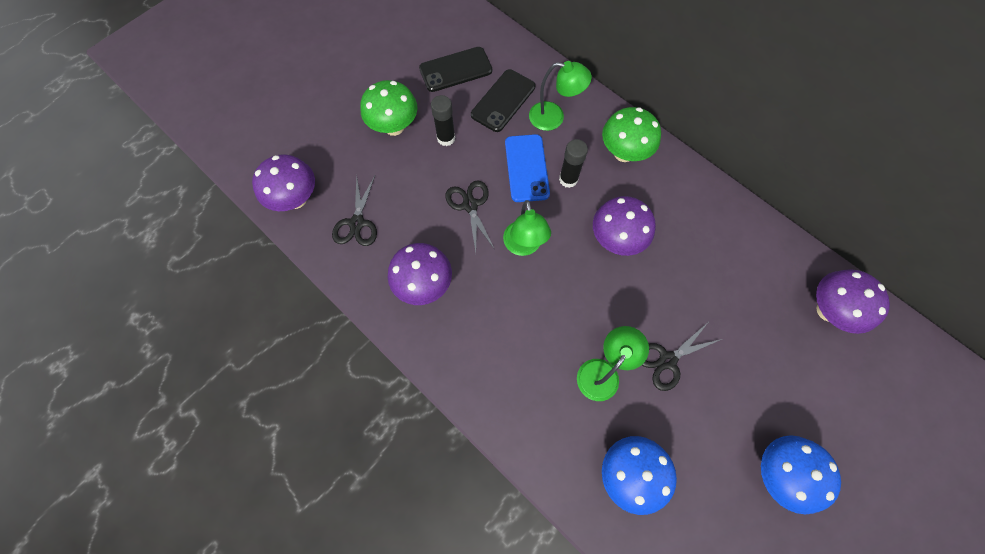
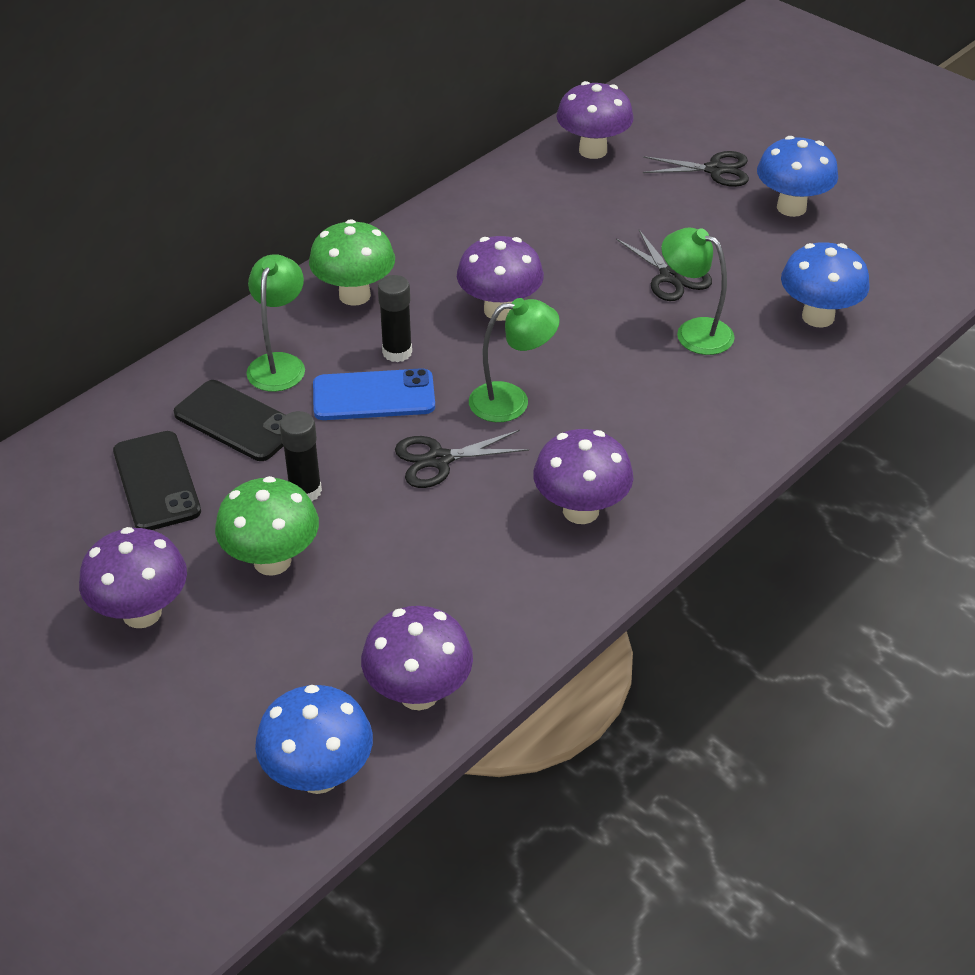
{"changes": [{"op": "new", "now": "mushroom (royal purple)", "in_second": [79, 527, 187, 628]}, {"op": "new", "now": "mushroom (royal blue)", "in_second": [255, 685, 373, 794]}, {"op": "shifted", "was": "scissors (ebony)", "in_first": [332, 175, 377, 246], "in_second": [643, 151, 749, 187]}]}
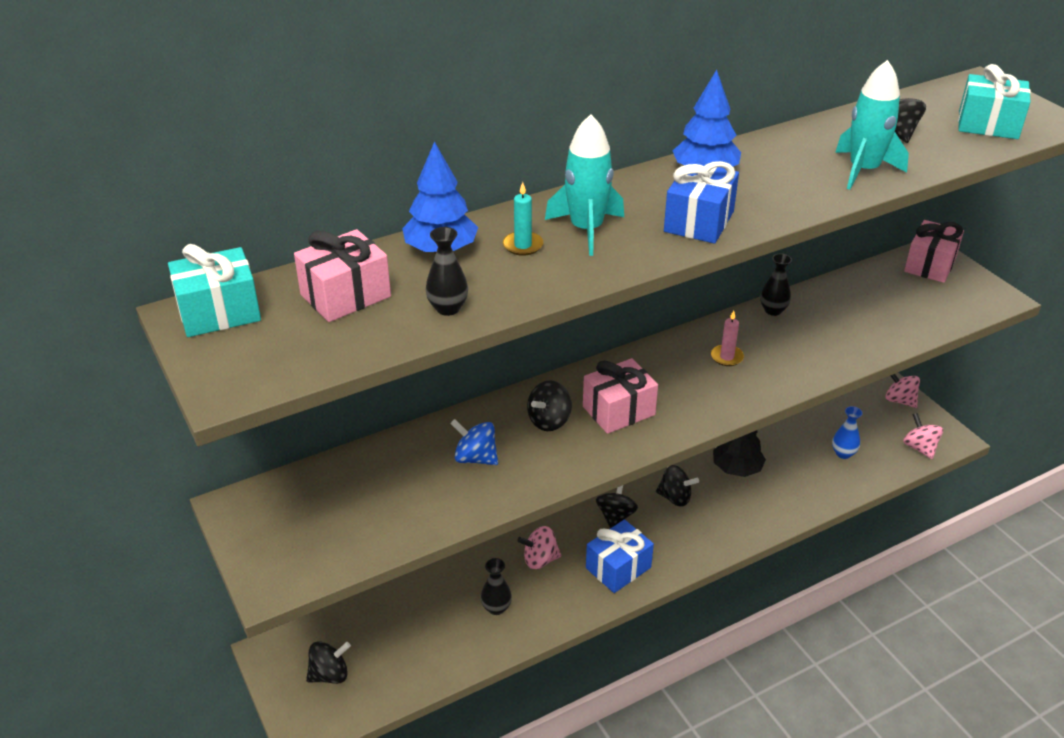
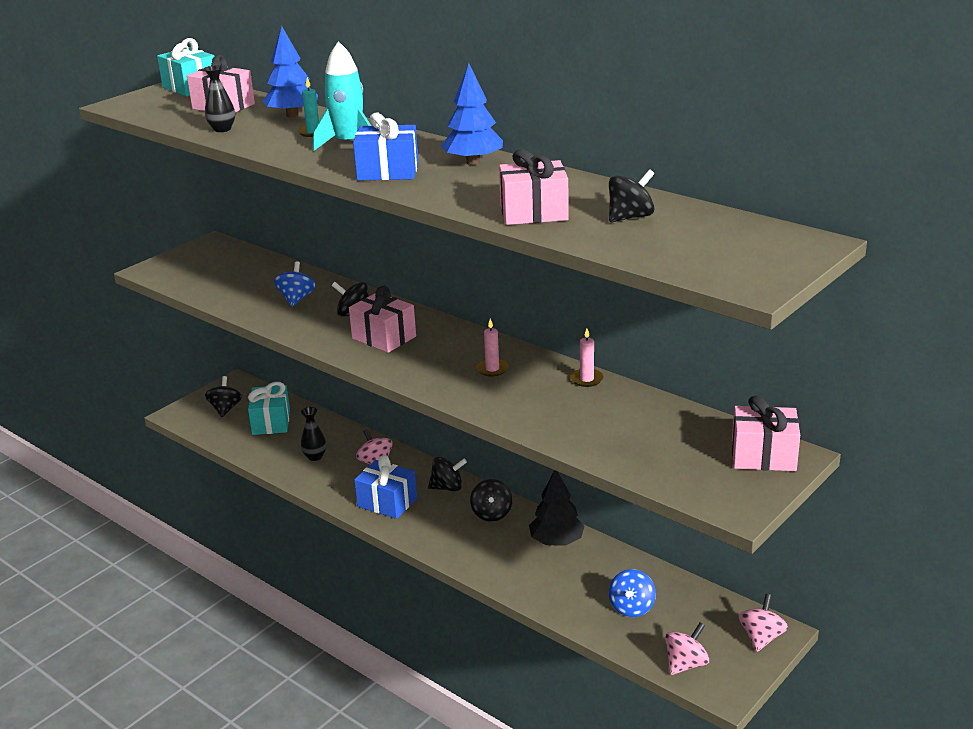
{"changes": [{"op": "rotated", "was": "spinning top (ebony)", "in_first": [306, 641, 351, 684], "in_second": [205, 376, 242, 417], "clockwise": -135}, {"op": "shifted", "was": "present (aqua)", "in_first": [958, 64, 1031, 139], "in_second": [248, 382, 290, 435]}, {"op": "swapped", "was": "rocket (aqua)", "now": "present (rosy)", "in_first": [835, 60, 909, 190], "in_second": [499, 149, 569, 225]}, {"op": "swapped", "was": "tall vase (ebony)", "now": "candle (rosy)", "in_first": [760, 254, 792, 316], "in_second": [571, 329, 604, 387]}, {"op": "swapped", "was": "tall vase (royal blue)", "now": "spinning top (royal blue)", "in_first": [832, 406, 863, 459], "in_second": [609, 569, 656, 617]}]}
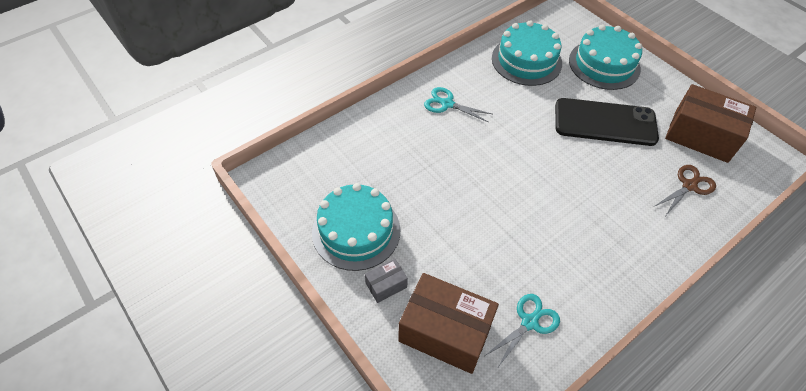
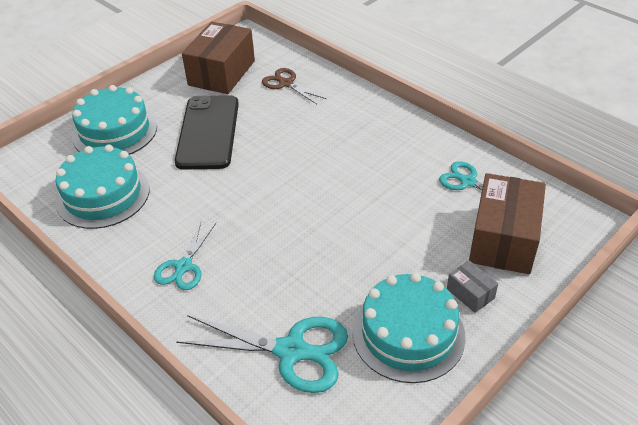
{"changes": [{"op": "new", "now": "scissors (aqua)", "in_second": [176, 315, 348, 393]}]}
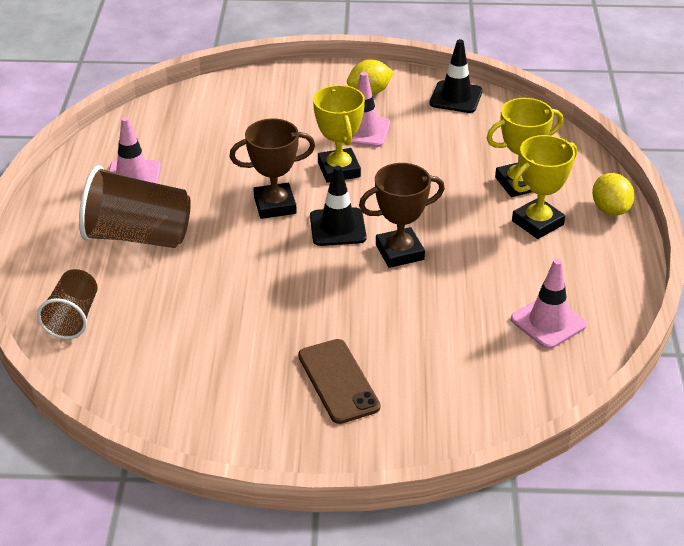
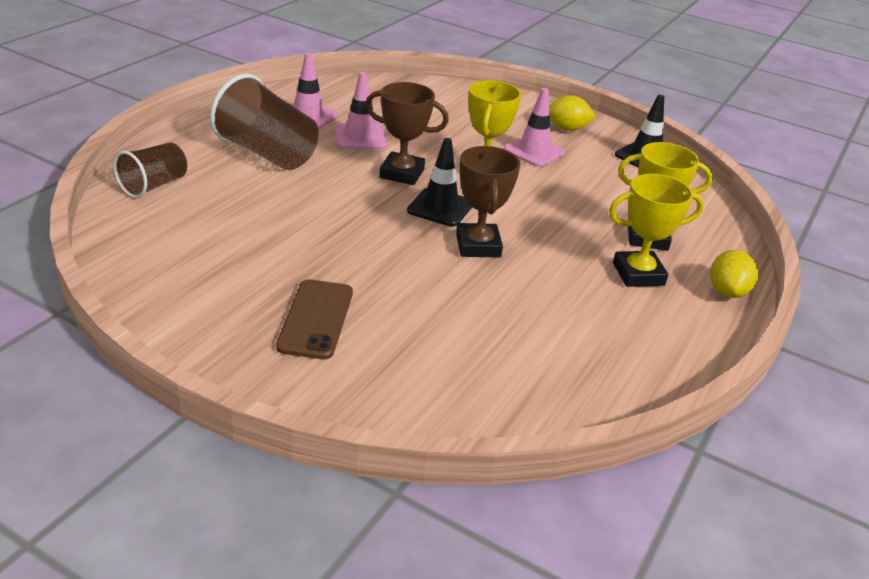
{"changes": [{"op": "shifted", "was": "road cone (rosy)", "in_first": [511, 259, 587, 349], "in_second": [335, 72, 387, 149]}, {"op": "rotated", "was": "award cup (dark brown)", "in_first": [359, 163, 445, 268], "in_second": [456, 146, 521, 258], "clockwise": 75}]}
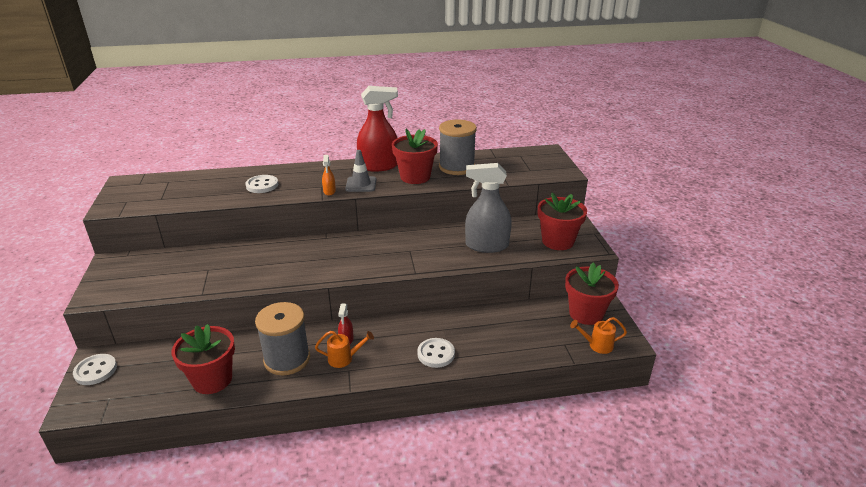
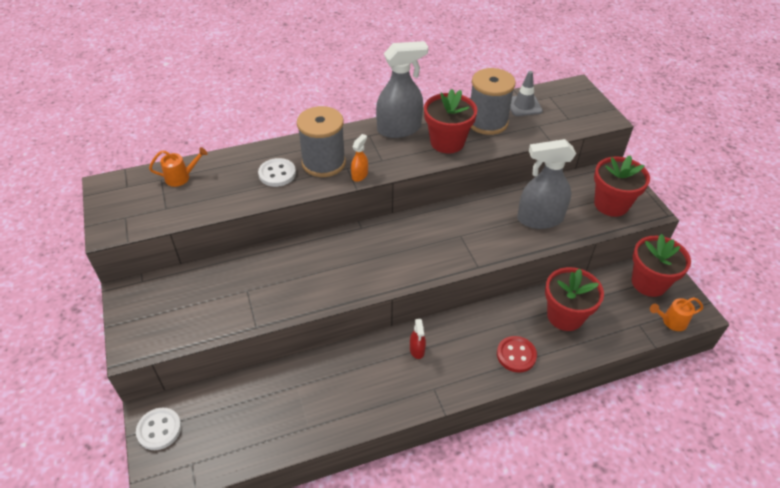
{"changes": [{"op": "shifted", "was": "sprinkling can (bright orange)", "in_first": [315, 331, 374, 368], "in_second": [149, 147, 208, 187]}, {"op": "shifted", "was": "spool (ash-grey)", "in_first": [255, 302, 310, 376], "in_second": [297, 106, 346, 177]}, {"op": "rotated", "was": "spray bottle (bright orange)", "in_first": [322, 155, 336, 196], "in_second": [351, 134, 368, 182], "clockwise": -135}, {"op": "repainted", "was": "spray bottle (crimson)", "now": "spray bottle (ash-grey)", "in_first": [357, 86, 398, 172], "in_second": [376, 41, 428, 138]}, {"op": "repainted", "was": "shirt button (white)", "now": "shirt button (crimson)", "in_first": [417, 338, 455, 368], "in_second": [497, 336, 537, 373]}, {"op": "shifted", "was": "road cone (ash-grey)", "in_first": [345, 150, 376, 192], "in_second": [510, 71, 543, 116]}, {"op": "shifted", "was": "potted plant (crimson)", "in_first": [172, 324, 235, 394], "in_second": [545, 267, 604, 331]}]}
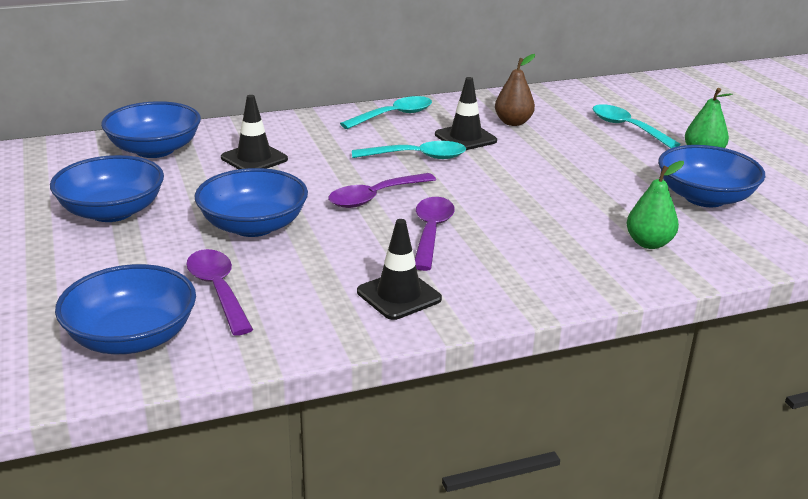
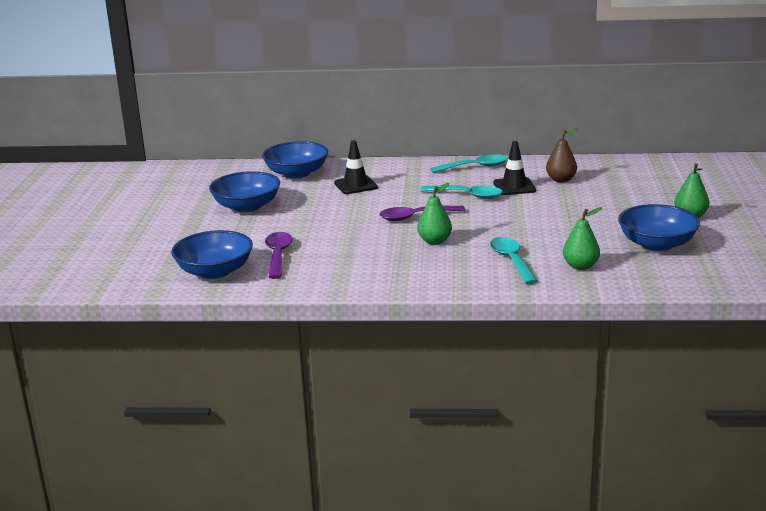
{"changes": [{"op": "swapped", "was": "teaspoon (royal purple)", "now": "toy pear (leaf-green)", "in_first": [415, 197, 455, 271], "in_second": [417, 182, 452, 245]}, {"op": "shifted", "was": "teaspoon (aqua)", "in_first": [593, 104, 681, 148], "in_second": [490, 237, 537, 284]}, {"op": "gone", "was": "serving bowl (royal blue)", "in_first": [195, 168, 308, 237]}, {"op": "gone", "was": "road cone (ebony)", "in_first": [357, 219, 442, 320]}]}
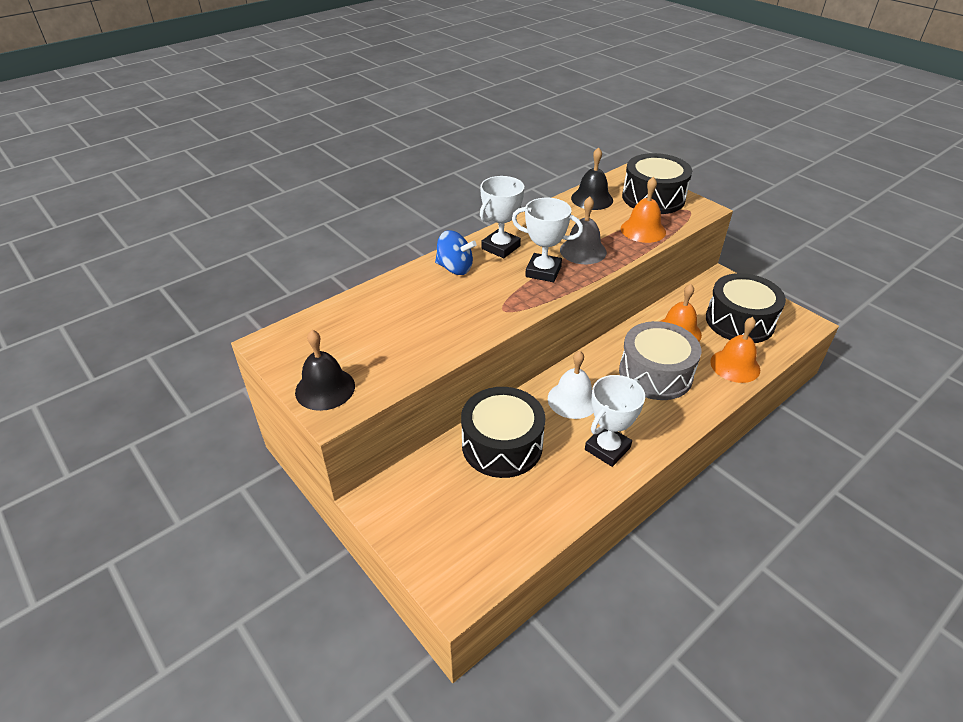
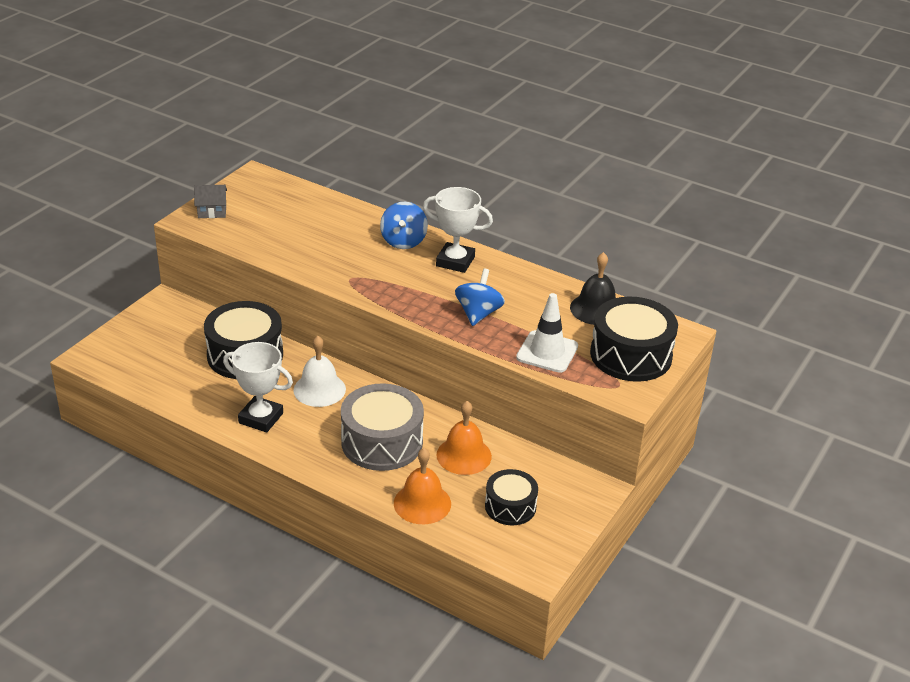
{"changes": [{"op": "swapped", "was": "hand bell (ebony)", "now": "cottage (ash-grey)", "in_first": [295, 330, 355, 411], "in_second": [194, 185, 227, 218]}, {"op": "swapped", "was": "hand bell (ash-grey)", "now": "spinning top (royal blue)", "in_first": [560, 196, 607, 264], "in_second": [455, 268, 505, 326]}, {"op": "scaled", "was": "drum (ebony)", "in_first": [706, 273, 786, 343], "in_second": [485, 469, 538, 525], "ratio": 0.6}, {"op": "swapped", "was": "hand bell (bright orange)", "now": "road cone (white)", "in_first": [621, 177, 666, 243], "in_second": [516, 293, 578, 373]}, {"op": "gone", "was": "award cup (white)", "in_first": [512, 198, 583, 282]}]}
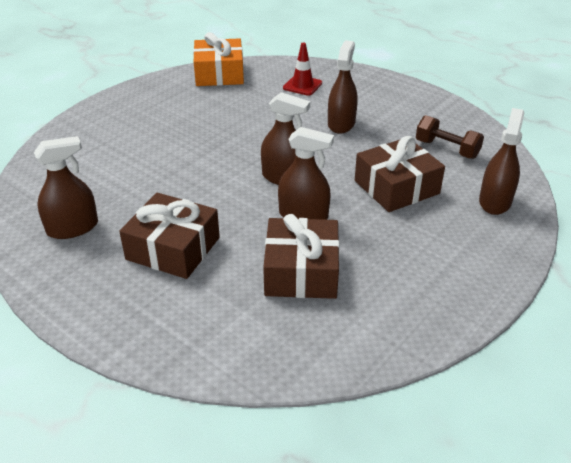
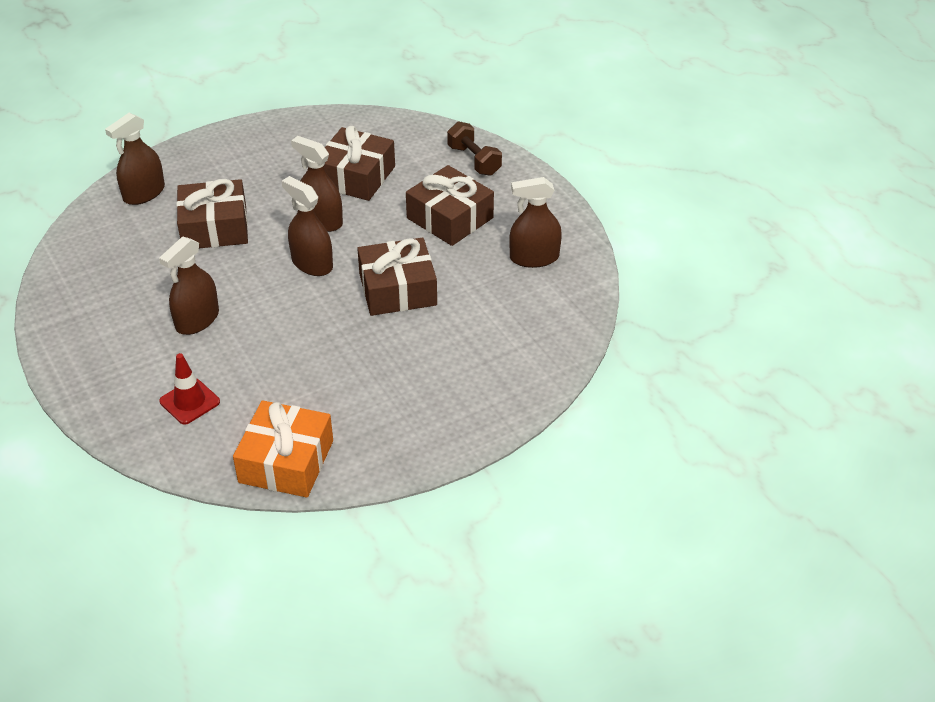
{"changes": [{"op": "new", "now": "present (dark brown)", "in_second": [357, 237, 437, 316]}, {"op": "shifted", "was": "free weight (dark brown)", "in_first": [416, 115, 484, 159], "in_second": [447, 121, 502, 176]}]}
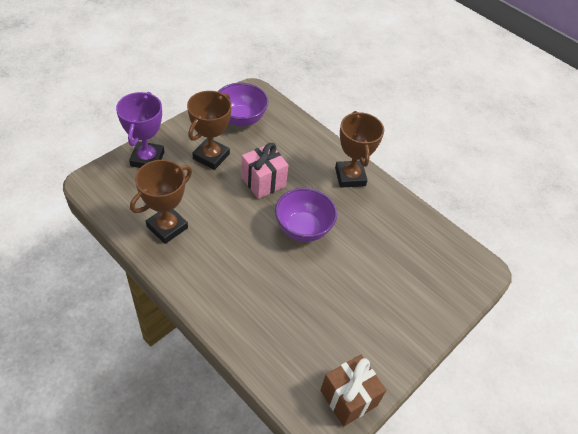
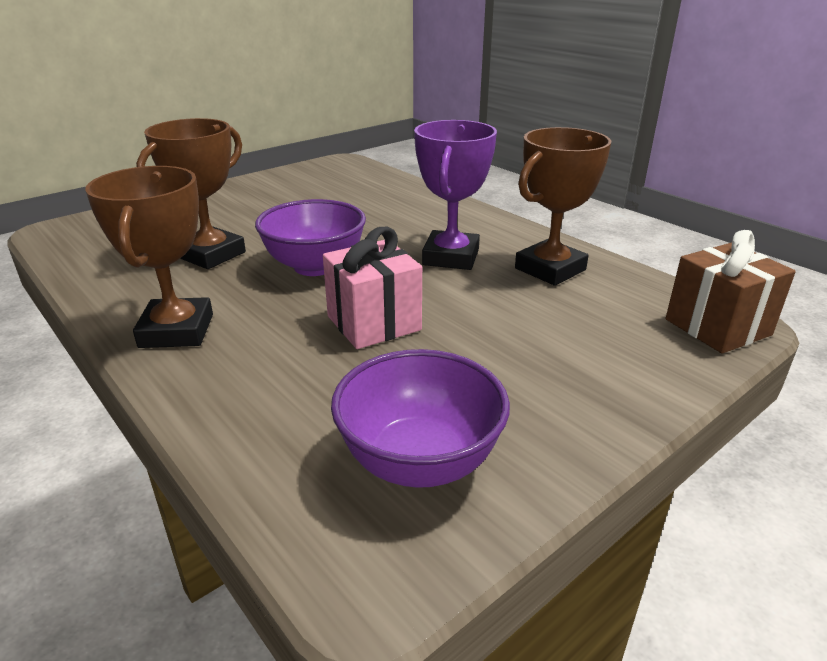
{"changes": [{"op": "shifted", "was": "award cup (dark brown)", "in_first": [187, 91, 232, 170], "in_second": [136, 118, 246, 269]}, {"op": "shifted", "was": "award cup (royal purple)", "in_first": [116, 92, 164, 168], "in_second": [414, 120, 497, 270]}, {"op": "shifted", "was": "present (dark brown)", "in_first": [320, 355, 386, 426], "in_second": [666, 230, 796, 353]}]}
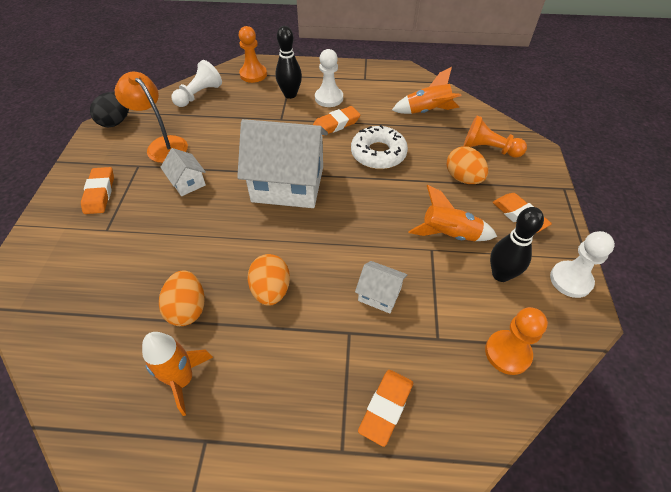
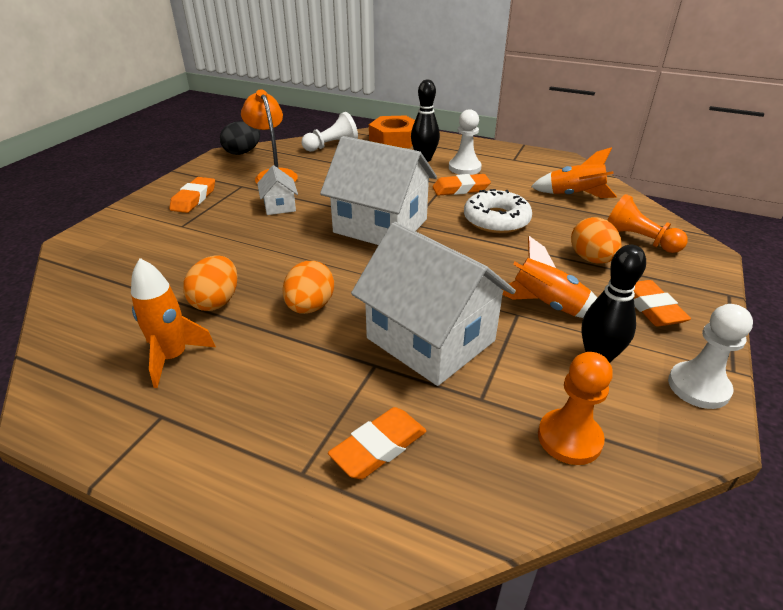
{"changes": [{"op": "scaled", "was": "cottage (white)", "in_first": [355, 261, 407, 313], "in_second": [351, 222, 516, 386], "ratio": 2.21}, {"op": "swapped", "was": "game pawn (bright orange)", "now": "hexagon nut (bright orange)", "in_first": [239, 26, 267, 83], "in_second": [369, 116, 415, 148]}]}
